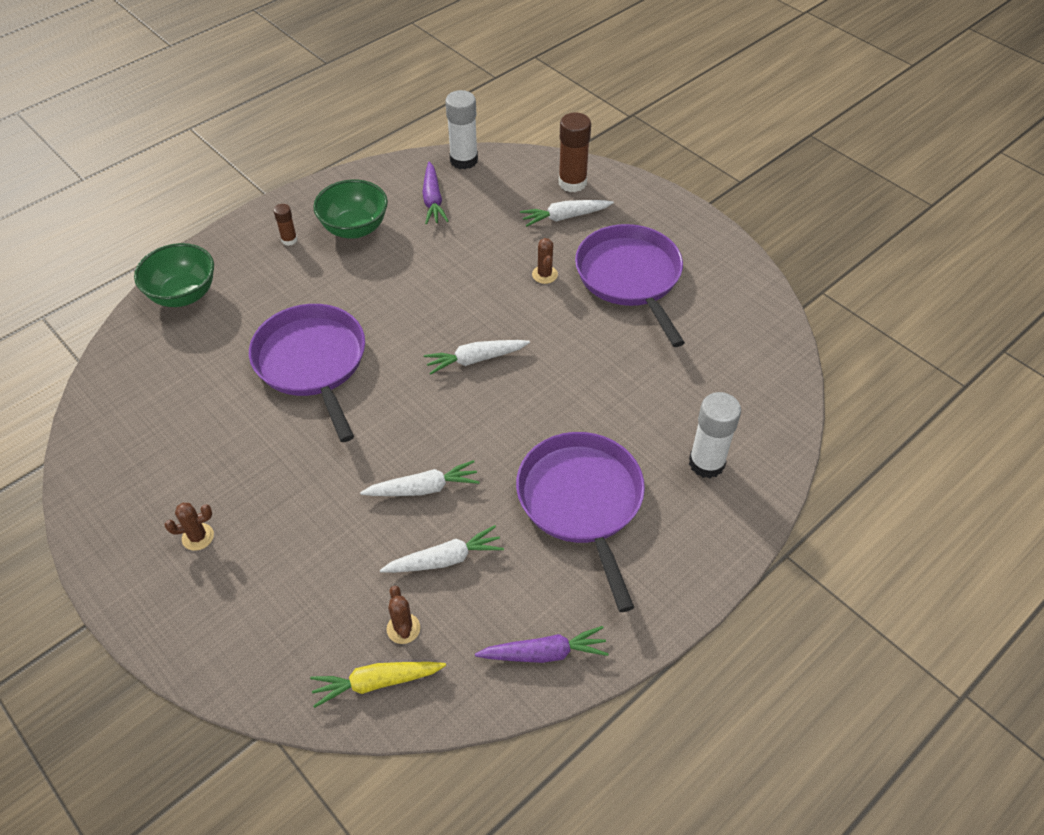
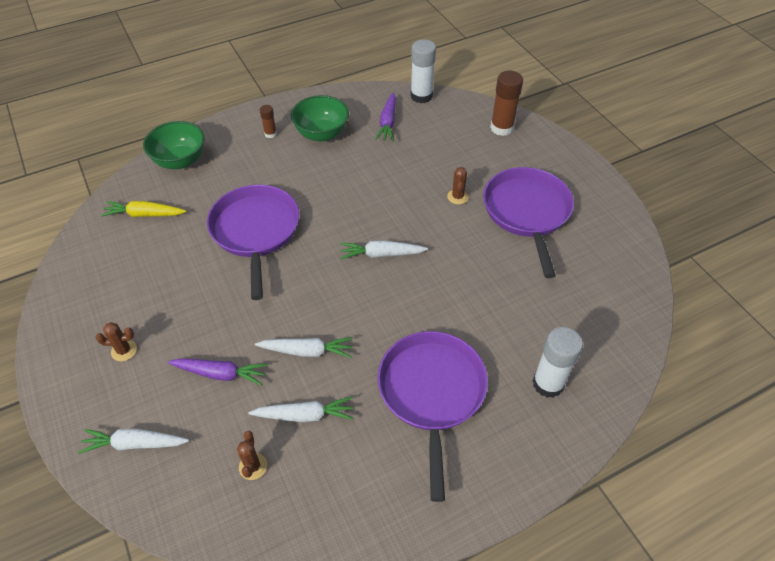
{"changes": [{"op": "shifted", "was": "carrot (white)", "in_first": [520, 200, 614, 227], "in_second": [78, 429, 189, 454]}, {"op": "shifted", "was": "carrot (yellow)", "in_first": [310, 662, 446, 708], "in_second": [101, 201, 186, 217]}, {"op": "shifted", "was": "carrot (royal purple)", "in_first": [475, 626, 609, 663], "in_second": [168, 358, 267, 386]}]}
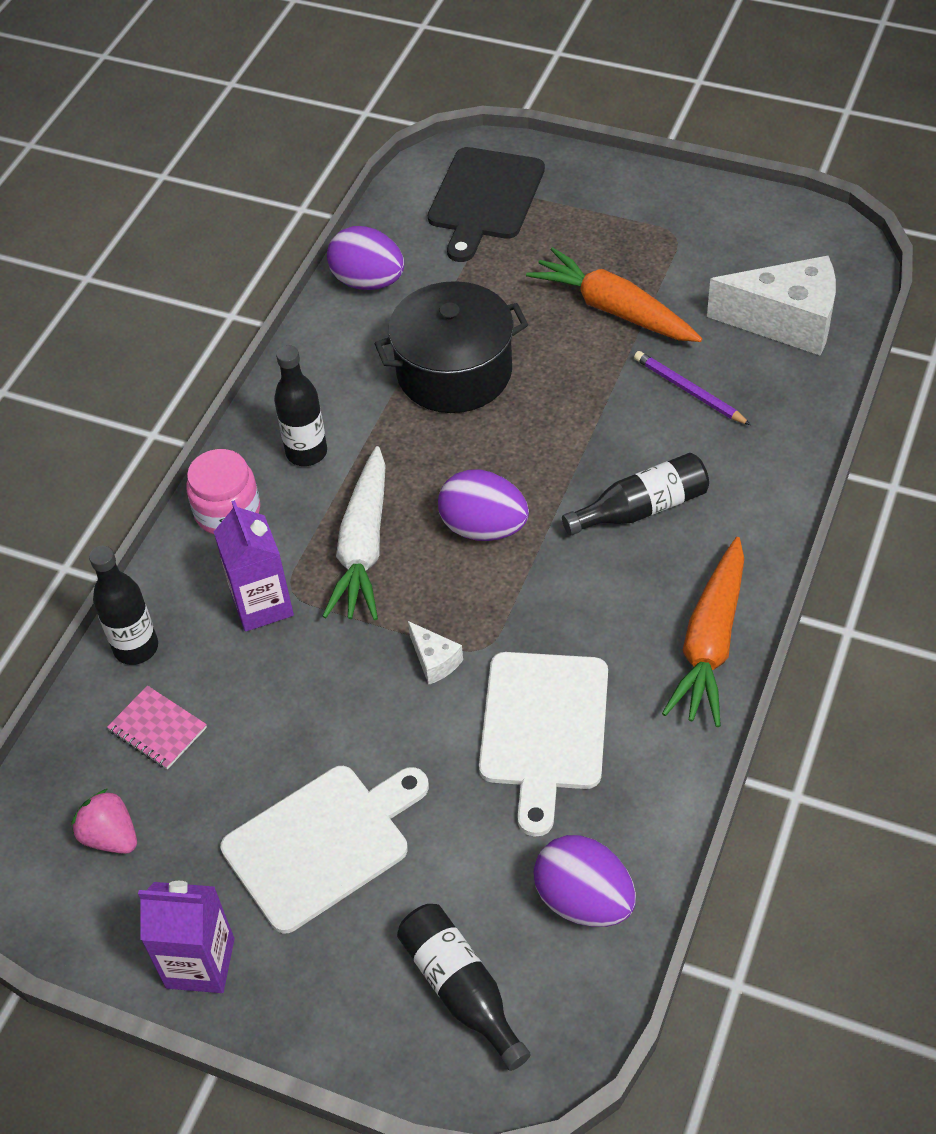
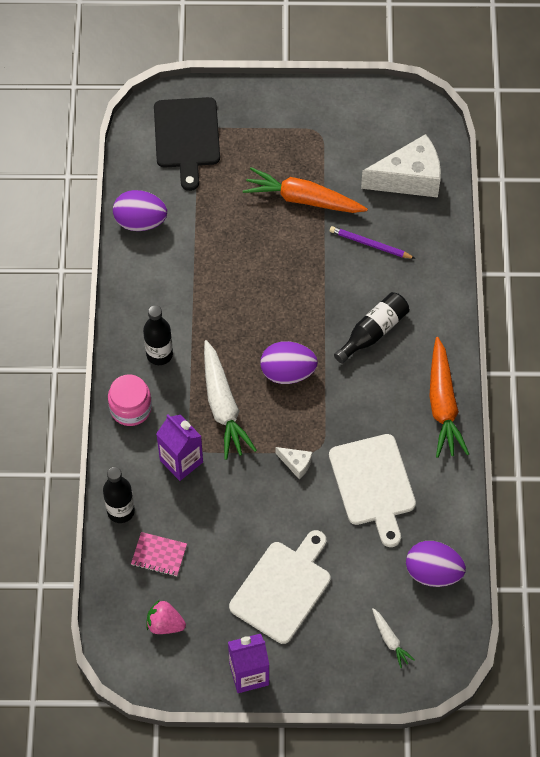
{"changes": [{"op": "swapped", "was": "bottle (ebony)", "now": "carrot (white)", "in_first": [397, 904, 531, 1071], "in_second": [372, 608, 414, 668]}, {"op": "gone", "was": "stockpot (ebony)", "in_first": [374, 281, 528, 413]}]}
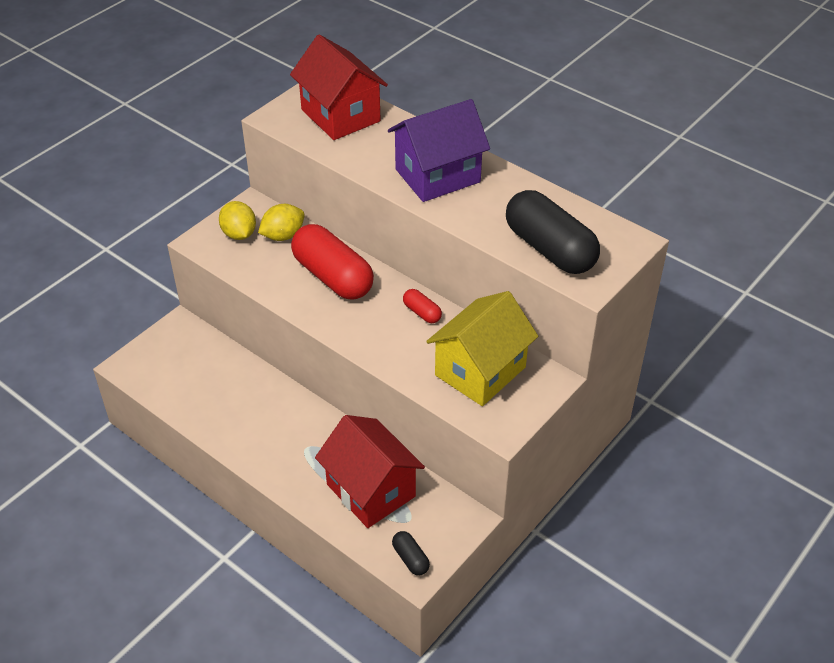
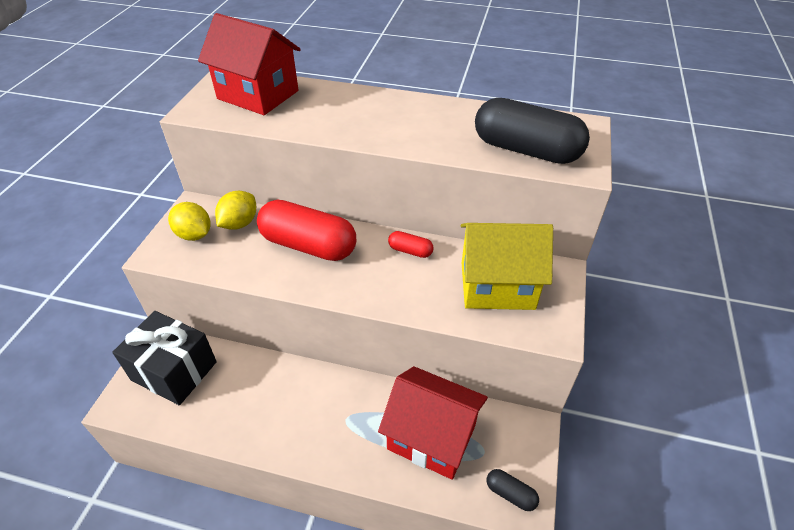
{"changes": [{"op": "new", "now": "present (ebony)", "in_second": [112, 311, 217, 405]}, {"op": "rotated", "was": "cottage (yellow)", "in_first": [426, 291, 538, 406], "in_second": [461, 223, 553, 310], "clockwise": 75}, {"op": "gone", "was": "cottage (royal purple)", "in_first": [388, 99, 490, 202]}]}
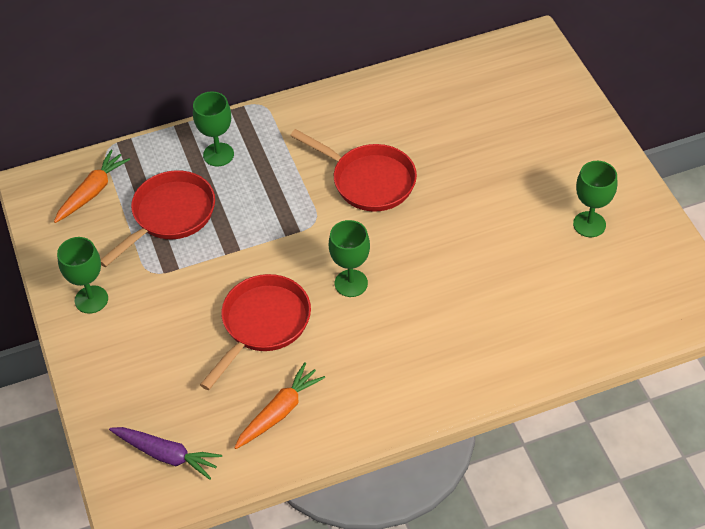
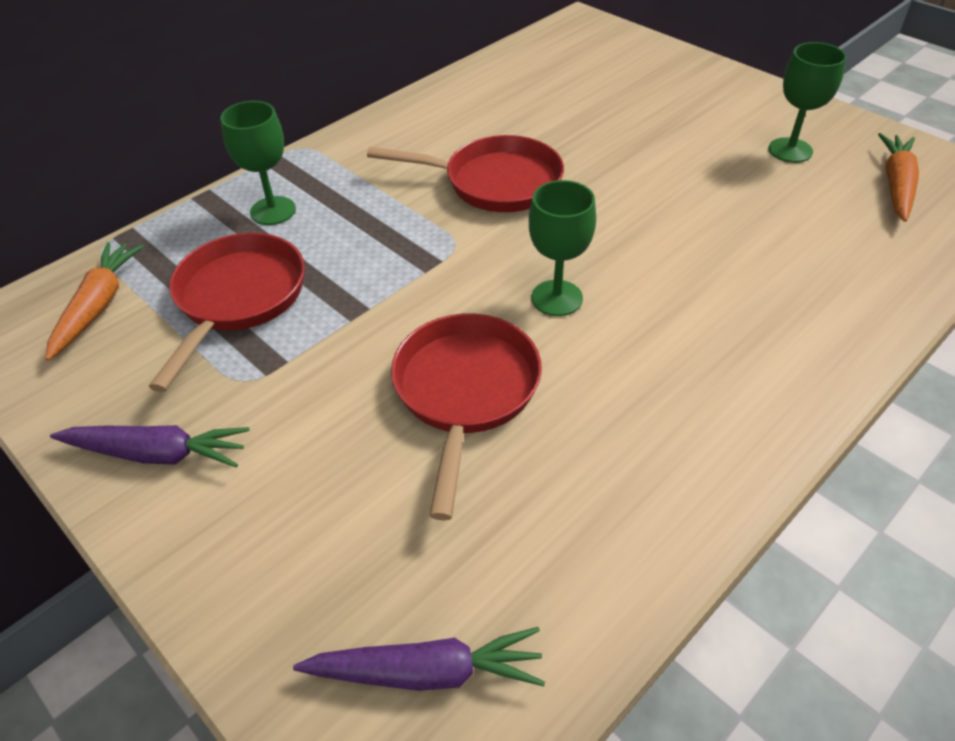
{"changes": [{"op": "swapped", "was": "chalice (leaf-green)", "now": "carrot (royal purple)", "in_first": [57, 237, 108, 314], "in_second": [50, 425, 250, 468]}, {"op": "shifted", "was": "carrot (bright orange)", "in_first": [234, 362, 325, 449], "in_second": [878, 133, 919, 222]}]}
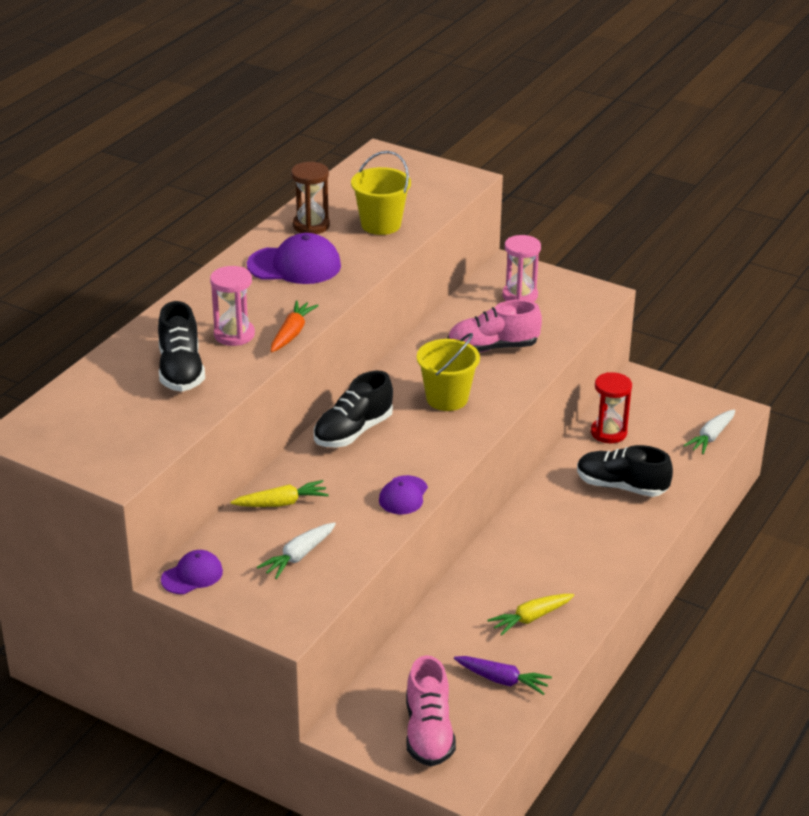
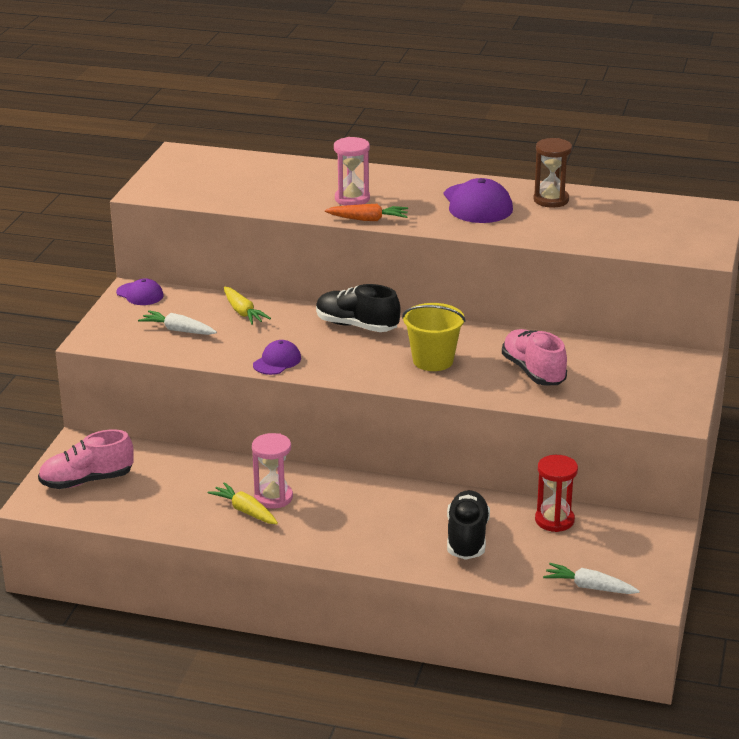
{"changes": [{"op": "shifted", "was": "hourglass (rosy)", "in_first": [502, 235, 541, 302], "in_second": [252, 433, 293, 509]}, {"op": "rotated", "was": "peaked cap (royal purple)", "in_first": [379, 475, 428, 514], "in_second": [253, 340, 301, 375], "clockwise": 120}, {"op": "gone", "was": "lace-up shoe (ebony)", "in_first": [158, 301, 205, 392]}, {"op": "gone", "was": "sand bucket (yellow)", "in_first": [351, 151, 411, 235]}, {"op": "gone", "was": "carrot (royal purple)", "in_first": [454, 656, 552, 695]}]}
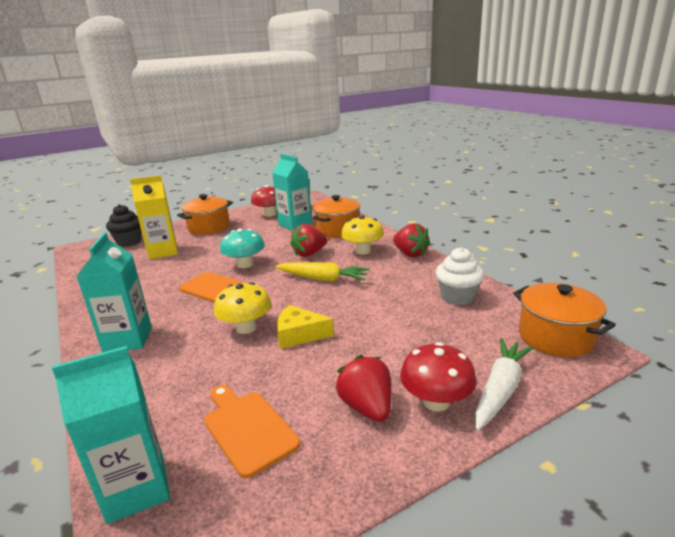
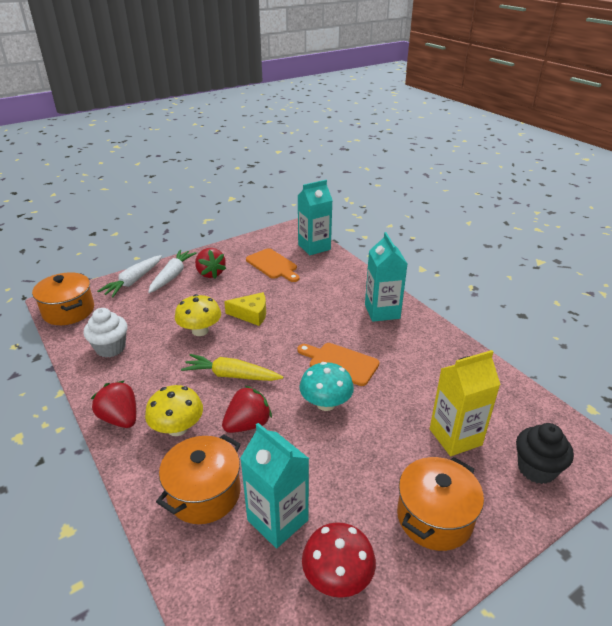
{"changes": [{"op": "swapped", "was": "mushroom (crimson)", "now": "carrot (white)", "in_first": [400, 342, 476, 411], "in_second": [148, 250, 197, 293]}, {"op": "shifted", "was": "mushroom (yellow)", "in_first": [214, 282, 272, 334], "in_second": [175, 294, 221, 336]}]}
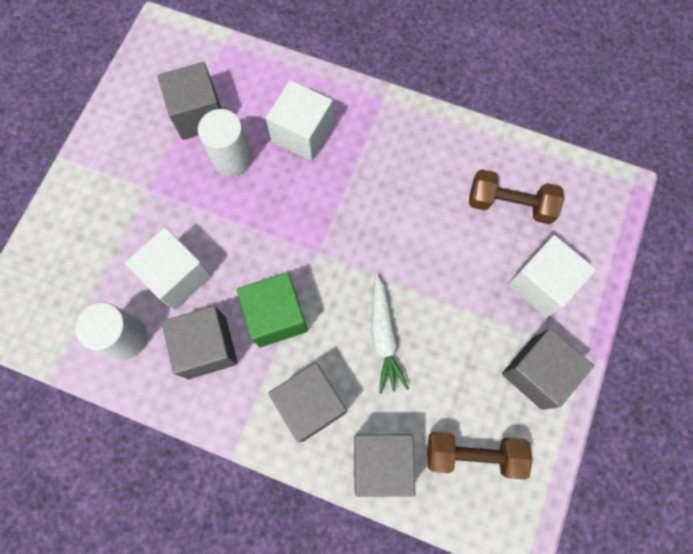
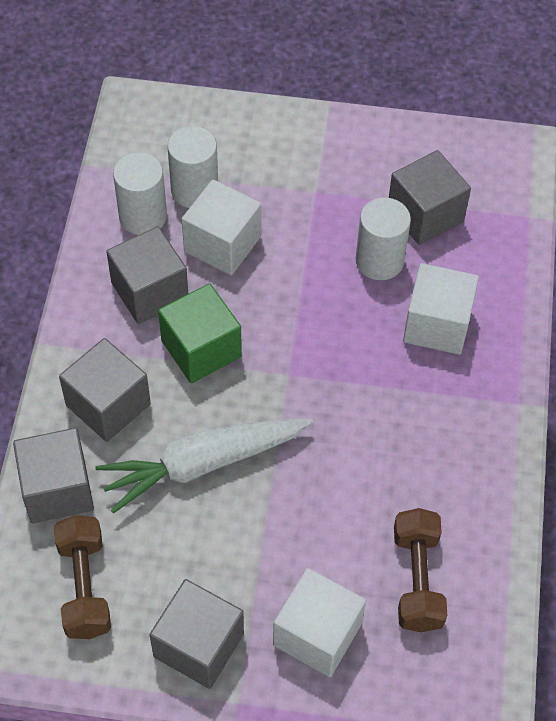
{"changes": [{"op": "scaled", "was": "carrot (white)", "in_first": [372, 275, 409, 394], "in_second": [96, 418, 313, 514], "ratio": 1.53}, {"op": "new", "now": "solid cylinder (white)", "in_second": [168, 126, 218, 208]}]}
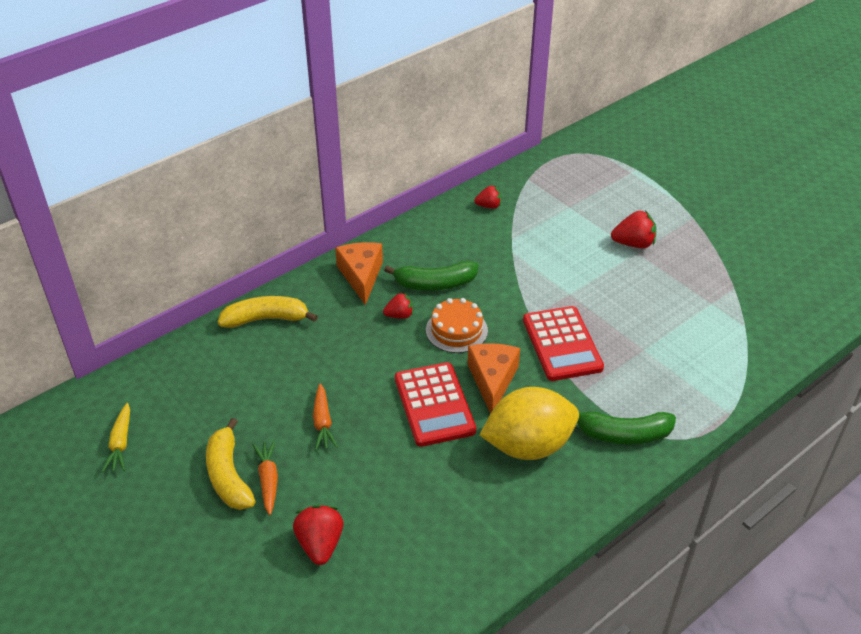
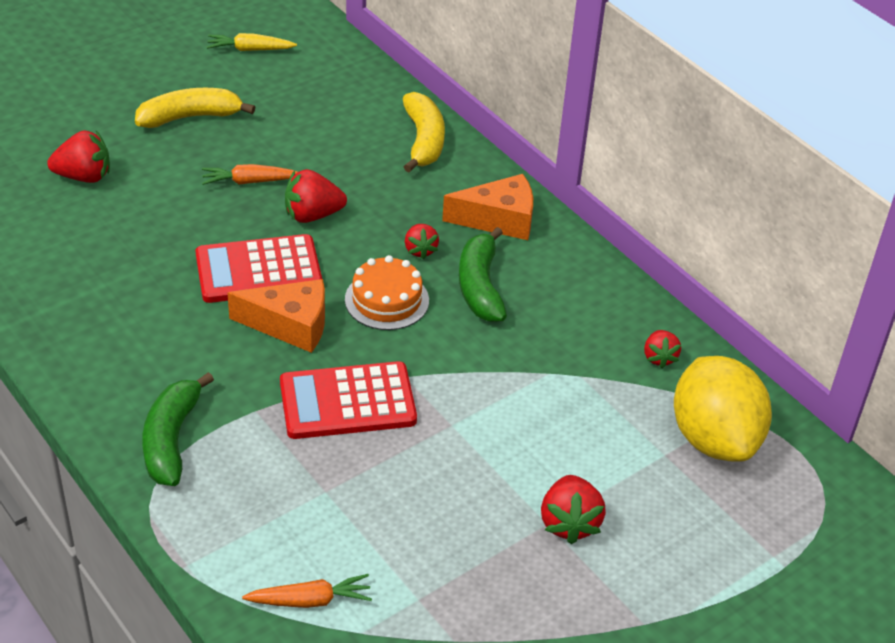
{"changes": [{"op": "shifted", "was": "carrot (bright orange)", "in_first": [253, 441, 278, 515], "in_second": [242, 574, 372, 608]}, {"op": "new", "now": "strawberry (crimson)", "in_second": [285, 169, 347, 223]}, {"op": "shifted", "was": "toy lemon (yellow)", "in_first": [480, 387, 579, 460], "in_second": [674, 356, 772, 462]}]}
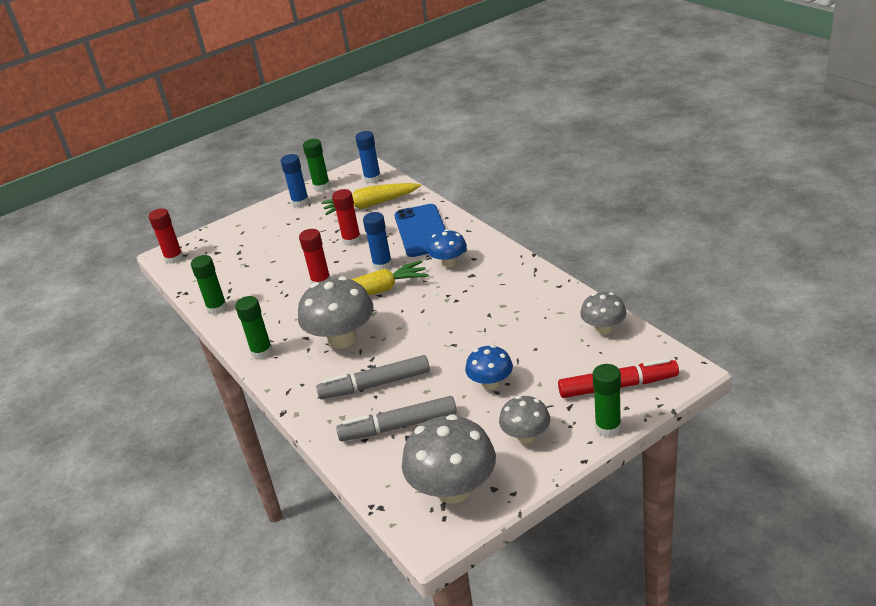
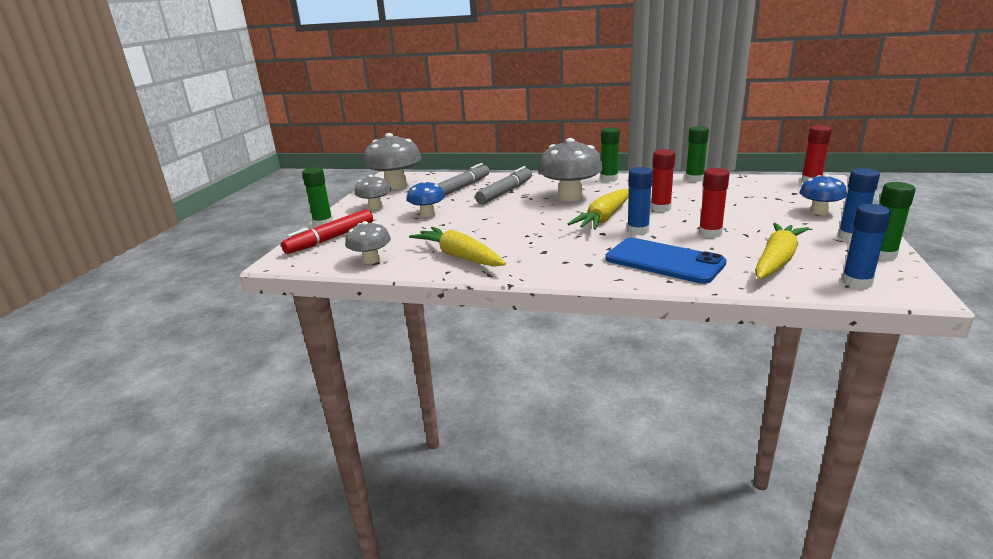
{"changes": [{"op": "new", "now": "carrot (yellow)", "in_second": [409, 227, 506, 267]}, {"op": "shifted", "was": "mushroom (royal blue)", "in_first": [427, 229, 467, 268], "in_second": [799, 174, 847, 215]}]}
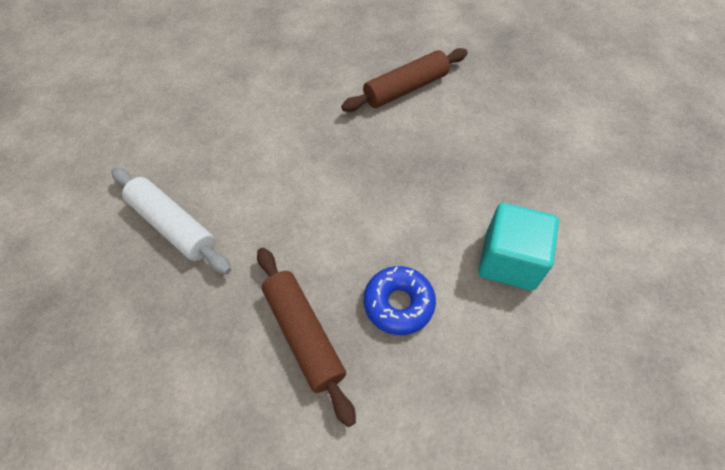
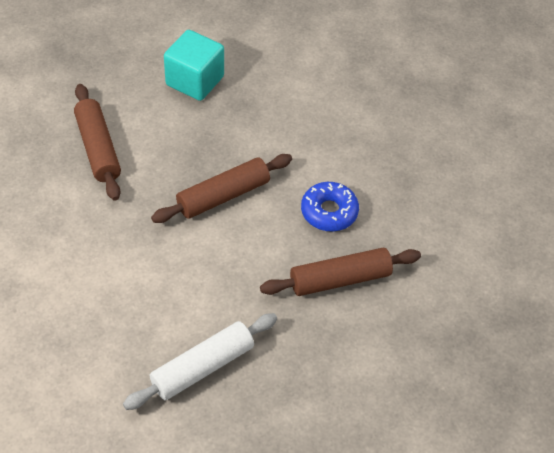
{"changes": [{"op": "new", "now": "rolling pin (dark brown)", "in_second": [151, 154, 292, 223]}, {"op": "shifted", "was": "block (aqua)", "in_first": [478, 203, 559, 291], "in_second": [164, 30, 224, 101]}]}
